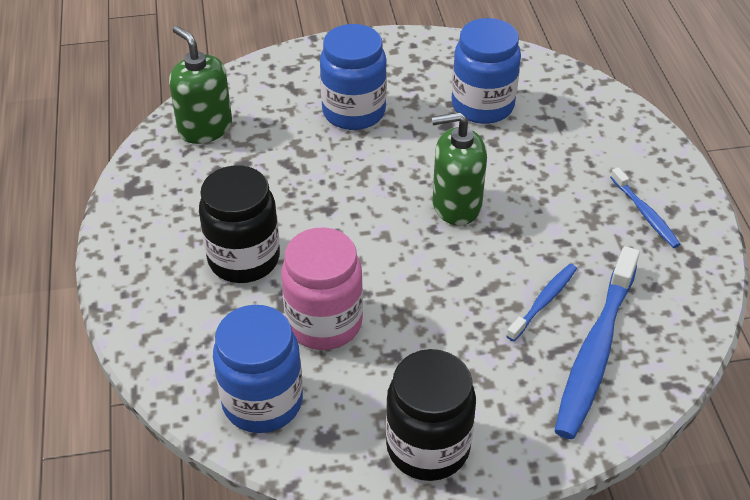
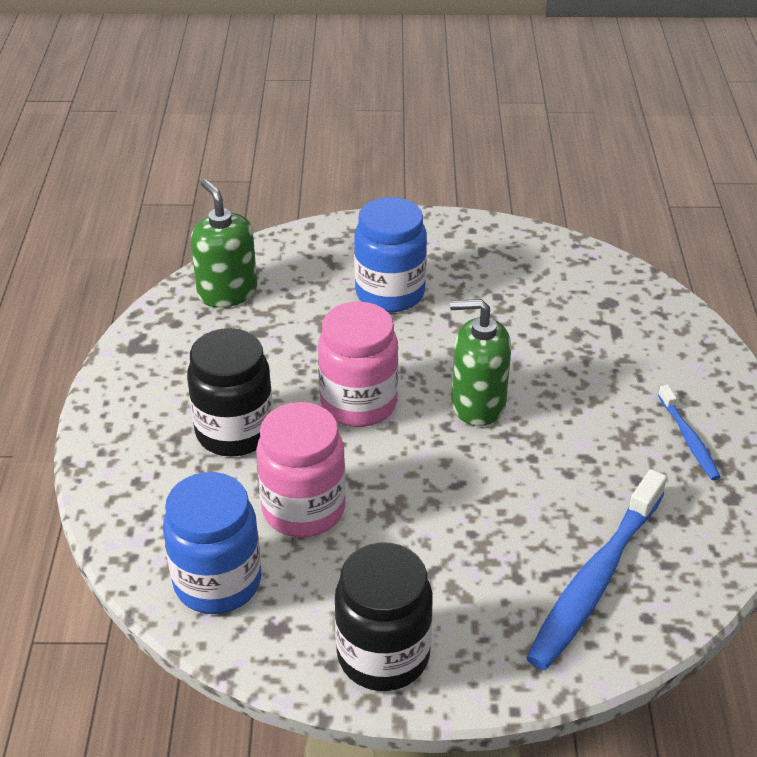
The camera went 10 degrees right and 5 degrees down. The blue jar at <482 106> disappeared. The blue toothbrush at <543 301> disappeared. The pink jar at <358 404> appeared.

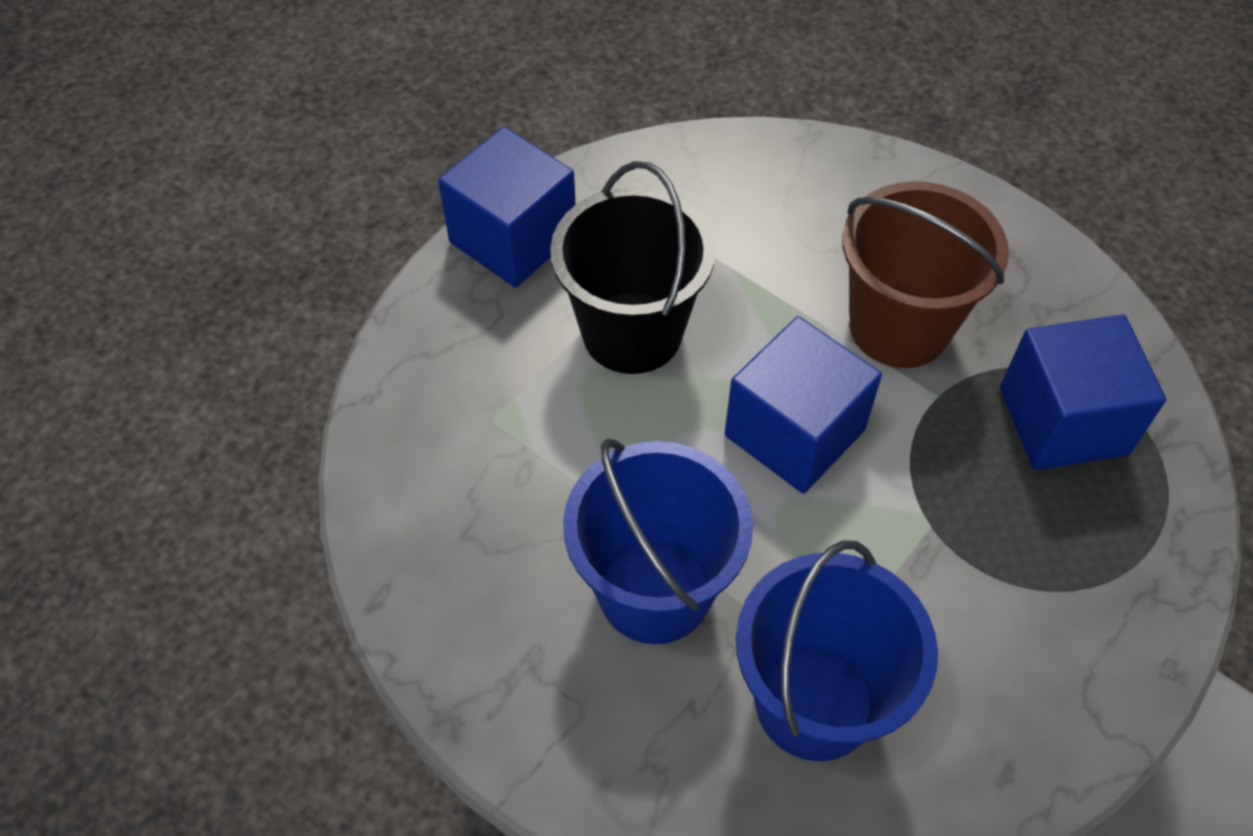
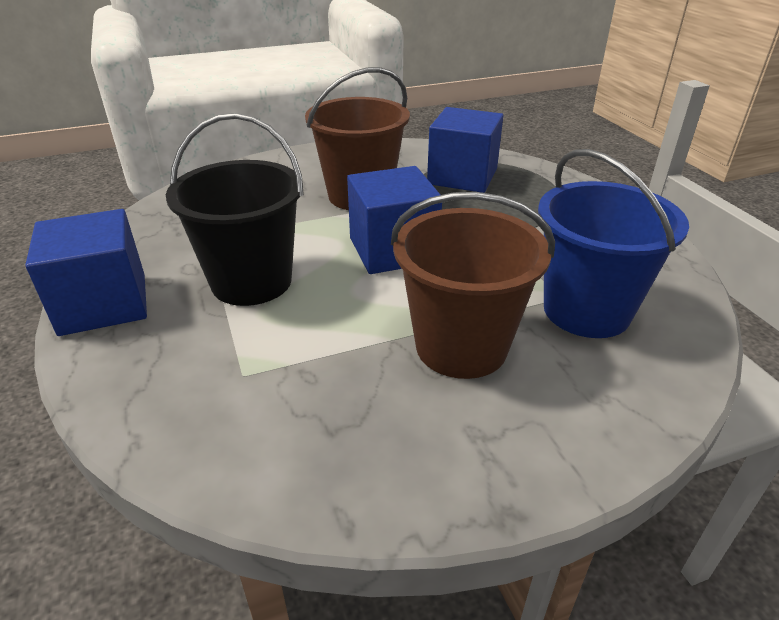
The camera went 60 degrees left and 20 degrees down. The blue bucket at <654 591> became the brown bucket at <461 346>.

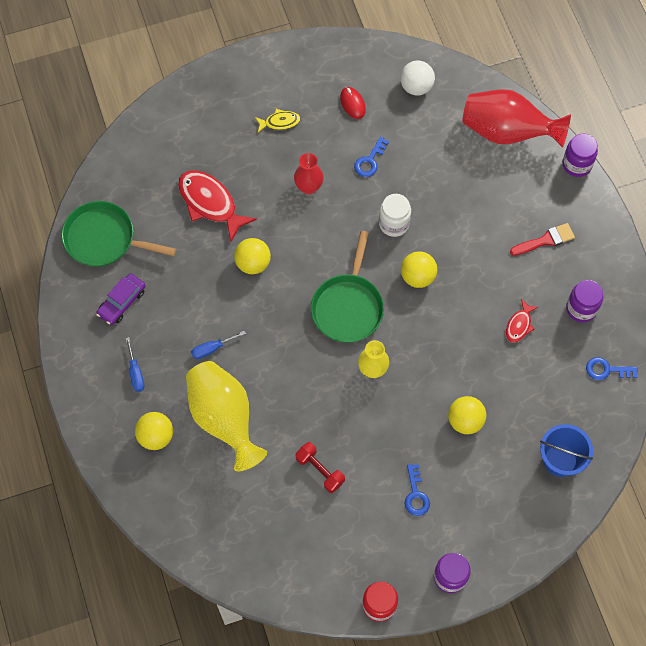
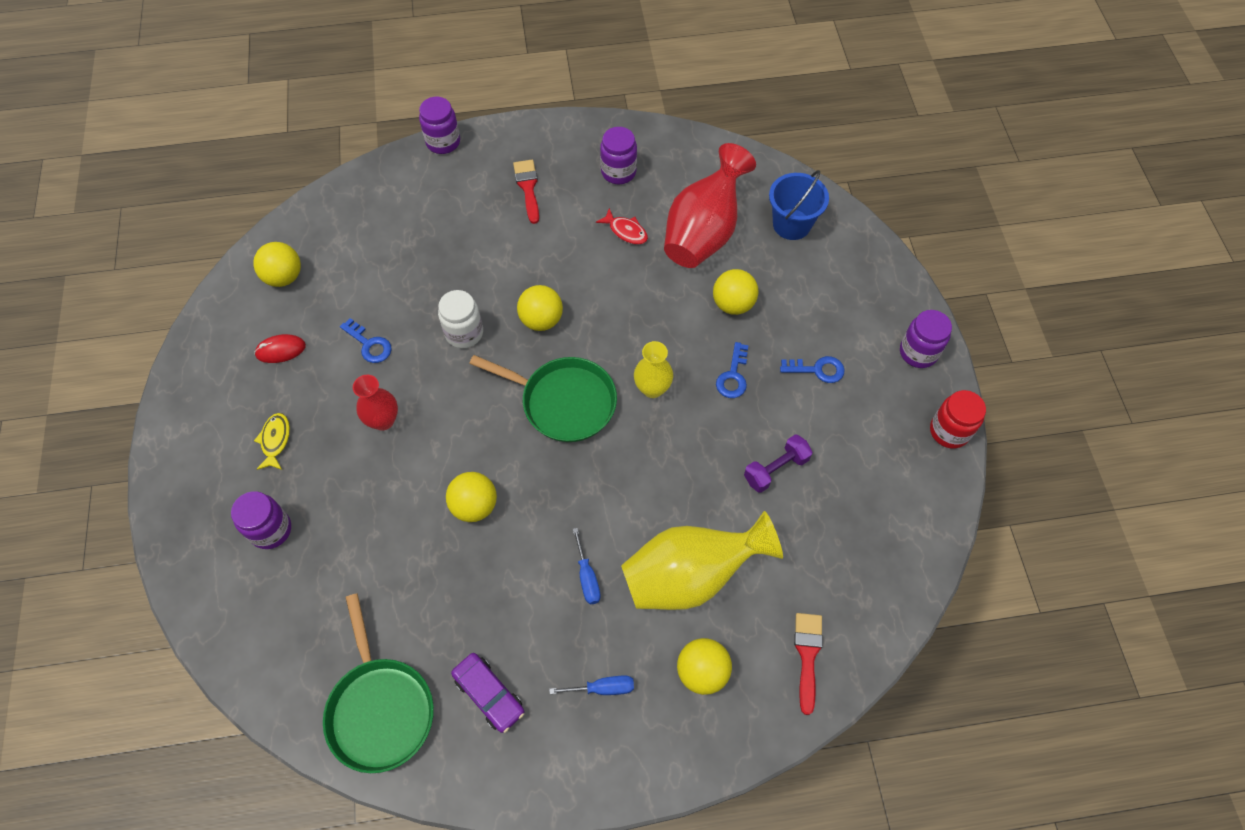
The camera went 80 degrees left and 5 degrees down. The white ball at <416 86> became the yellow ball at <284 277>. The red vase moved from <507 132> to <703 232>. The red fish at <210 203> disappeared. The green pan at <104 239> turned 45 degrees counterclockwise. The blue key moved from <606 370> to <733 376>. The red dumbbell at <320 470> became the purple dumbbell at <776 469>. The purple jar at <271 530> appeared. The red brush at <807 655> appeared.

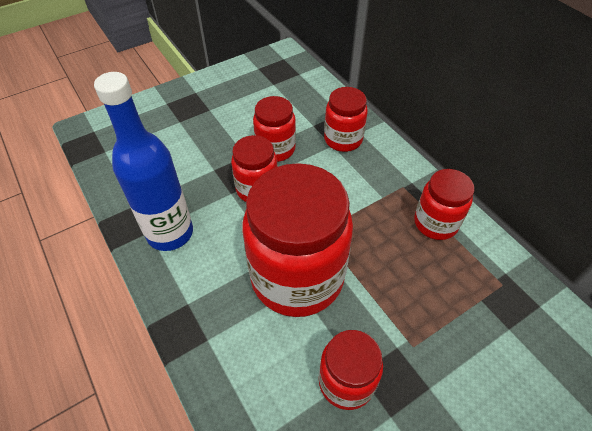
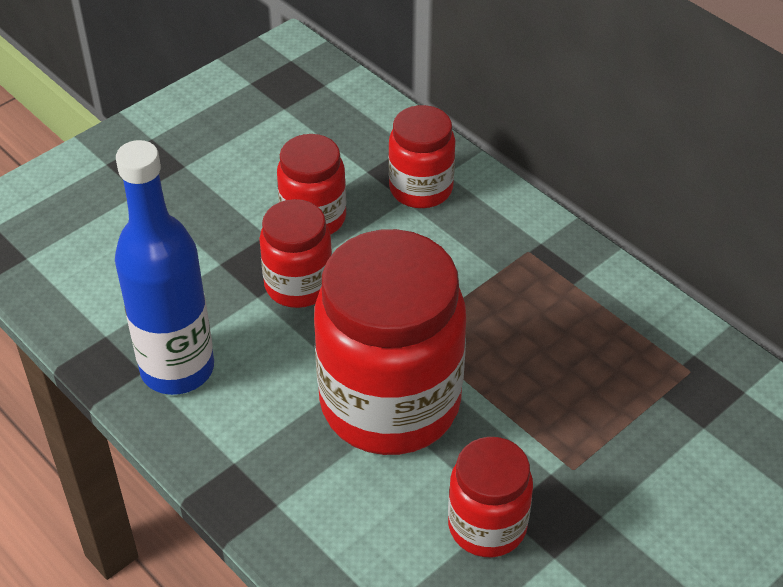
The camera went 10 degrees left and 5 degrees down. The red jar at <435 223> disappeared.

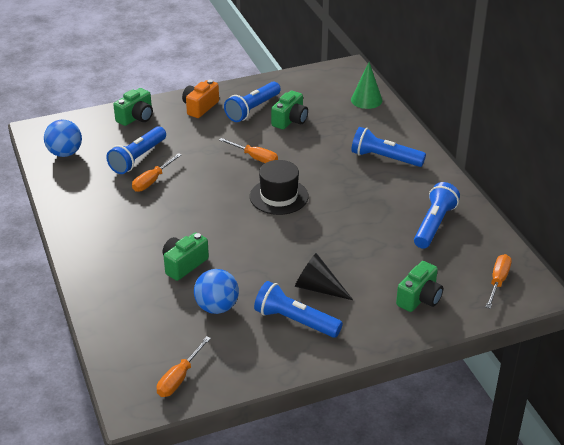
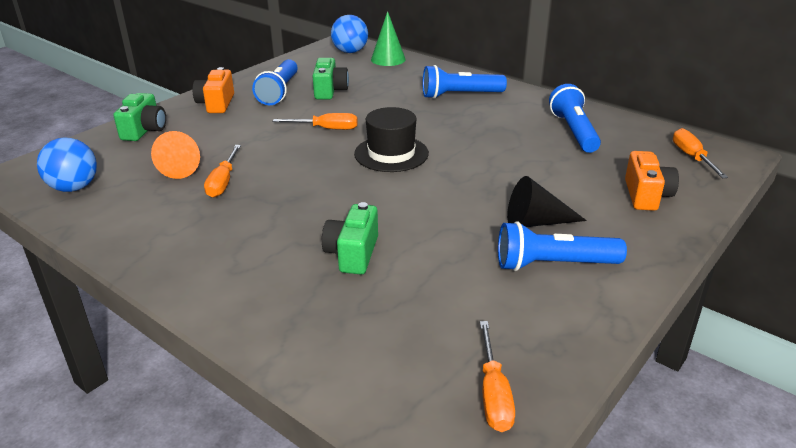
The camera went 30 degrees left and 5 degrees down. The blue flashlight at <138 158> was replaced by the orange cone at <183 166>. The green camera at <419 298> became the orange camera at <646 195>. The blue ball moved from <217 307> to <350 52>.

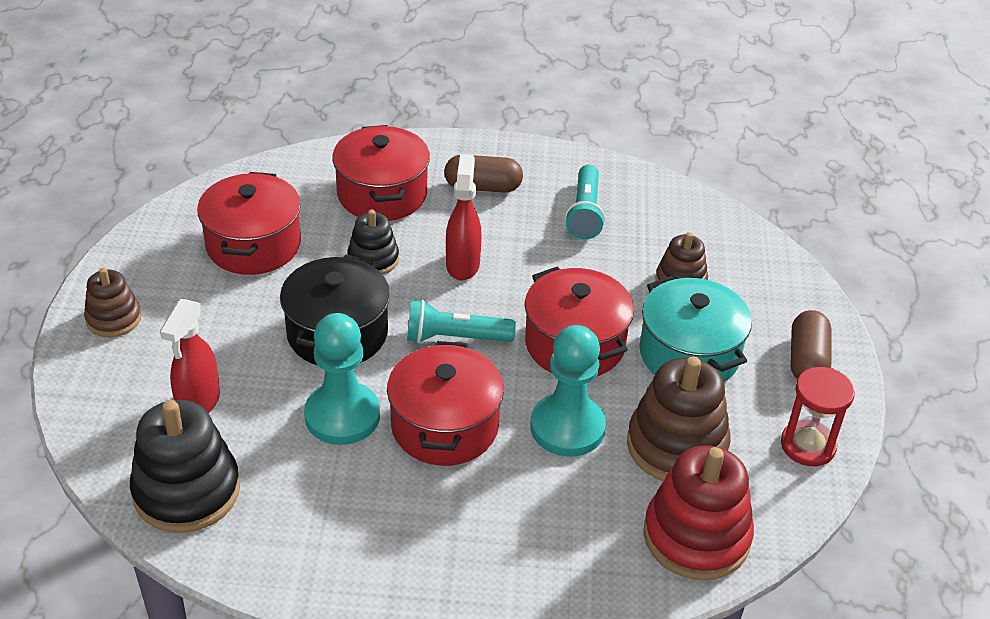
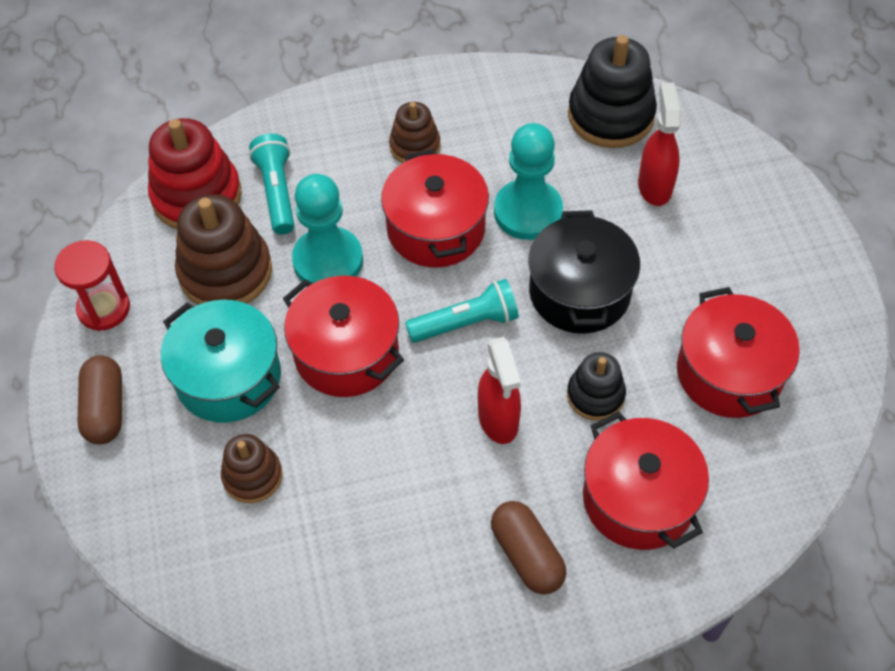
The camera went 165 degrees right and 15 degrees up. The brown capsule at <483 187> turned 75 degrees clockwise. The turquoise flashlight moved from <584 213> to <277 192>. The brown stacking toy moved from <113 318> to <415 146>.

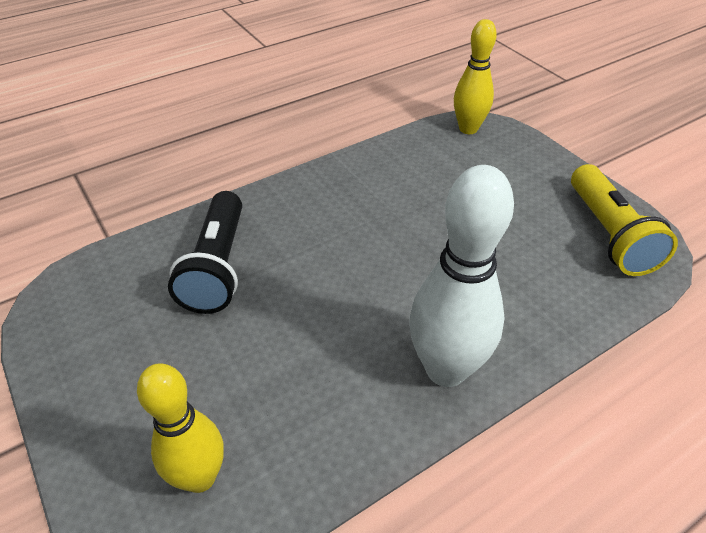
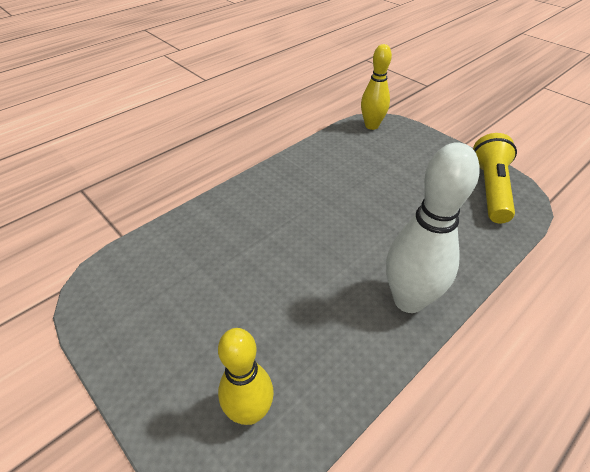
The camera went 10 degrees left and 0 degrees up. The yellow flashlight at <609 234> turned 150 degrees counterclockwise. The black flashlight at <217 267> disappeared.

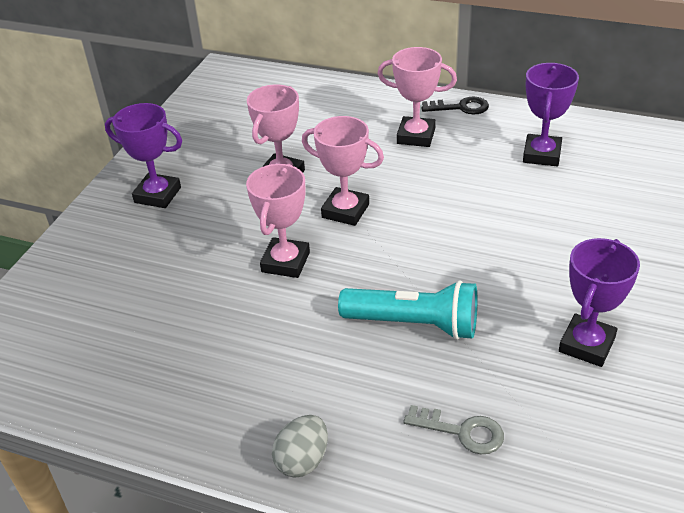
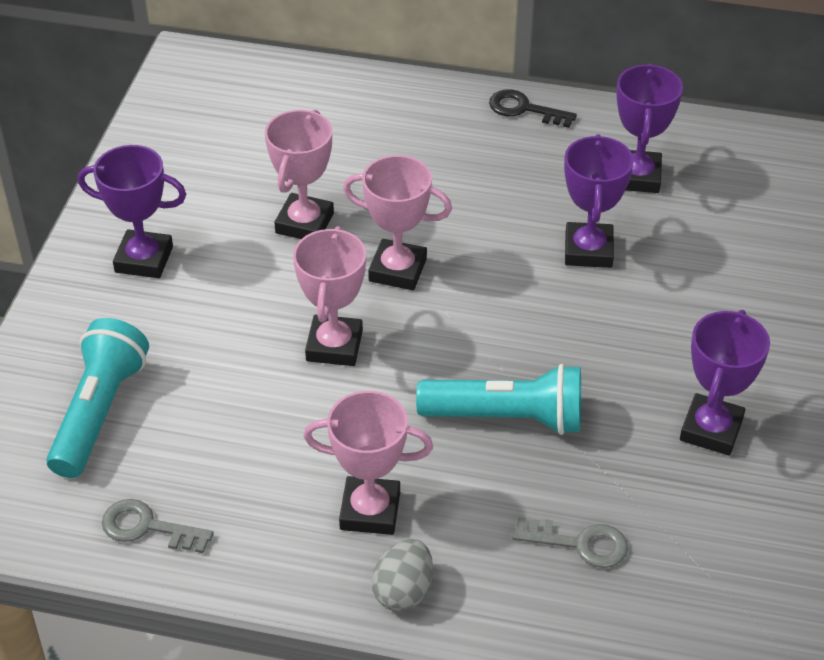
The camera went 10 degrees left and 5 degrees up. The pink trophy moved from <416 136> to <370 511>. The black key at <460 107> turned 150 degrees counterclockwise. The purple trophy at <588 250> appeared. The turquoise flashlight at <99 412> appeared. The grey key at <148 527> appeared.

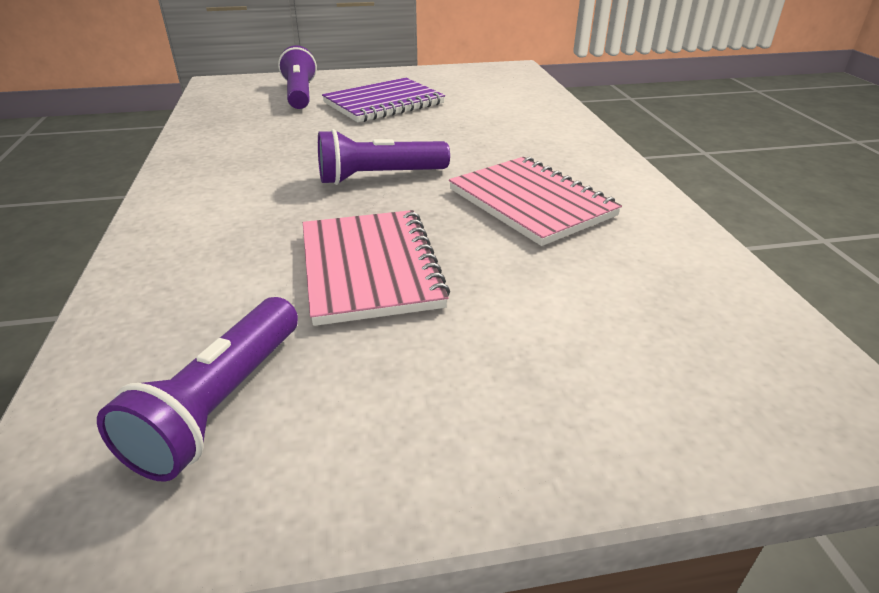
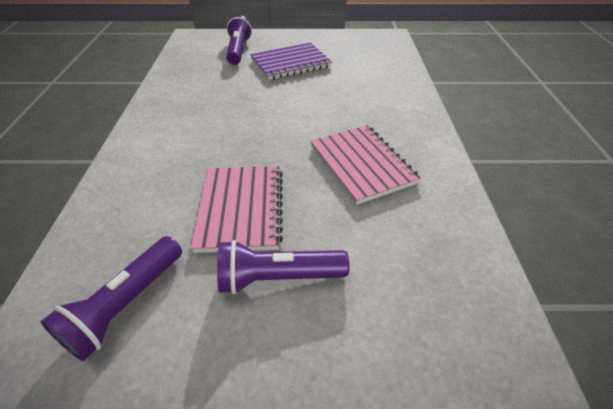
The camera went 10 degrees right and 10 degrees up. The purple flashlight moved from <379 177> to <278 277>.

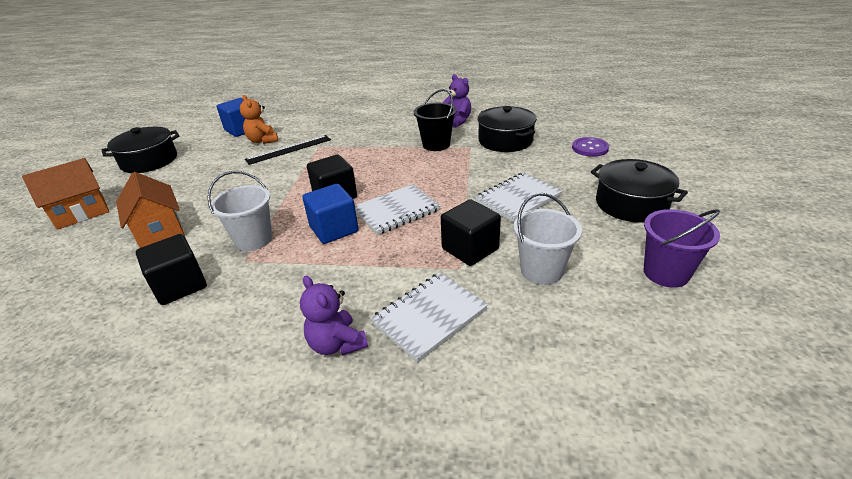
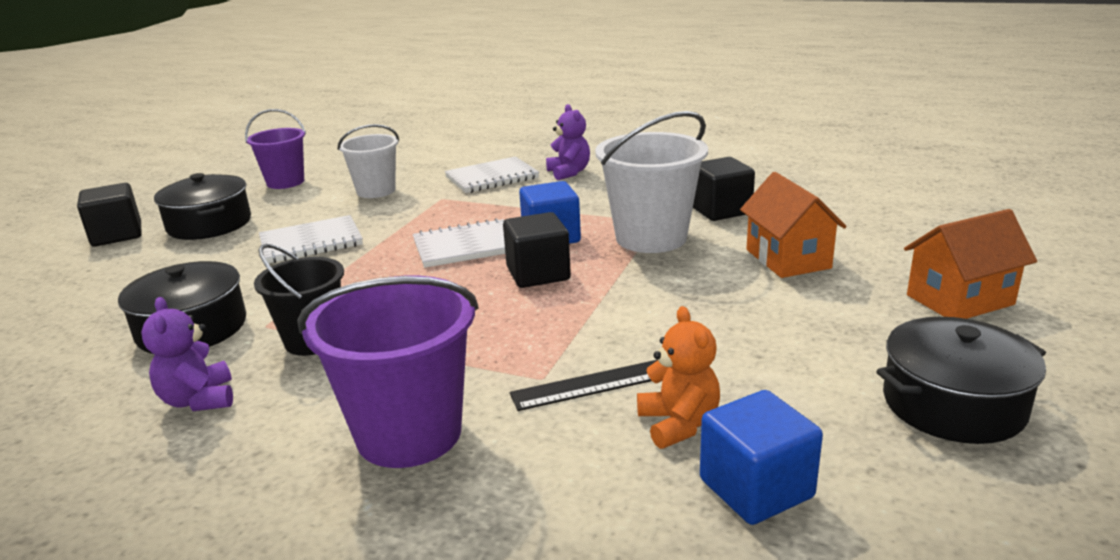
The camera went 165 degrees left and 10 degrees down. The purple button at <590 148> disappeared. The white bucket at <254 239> changed to 1.55 times the size. The black cube moved from <470 249> to <117 235>. The purple bucket at <409 433> appeared.

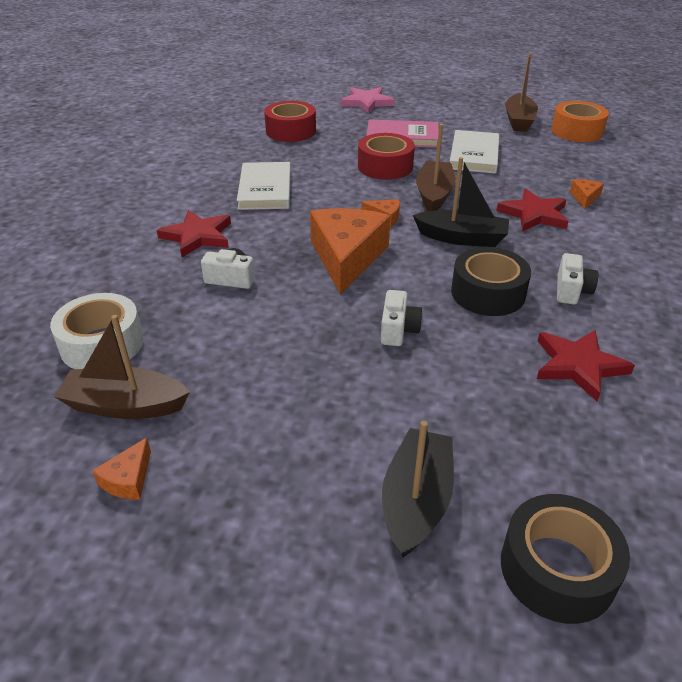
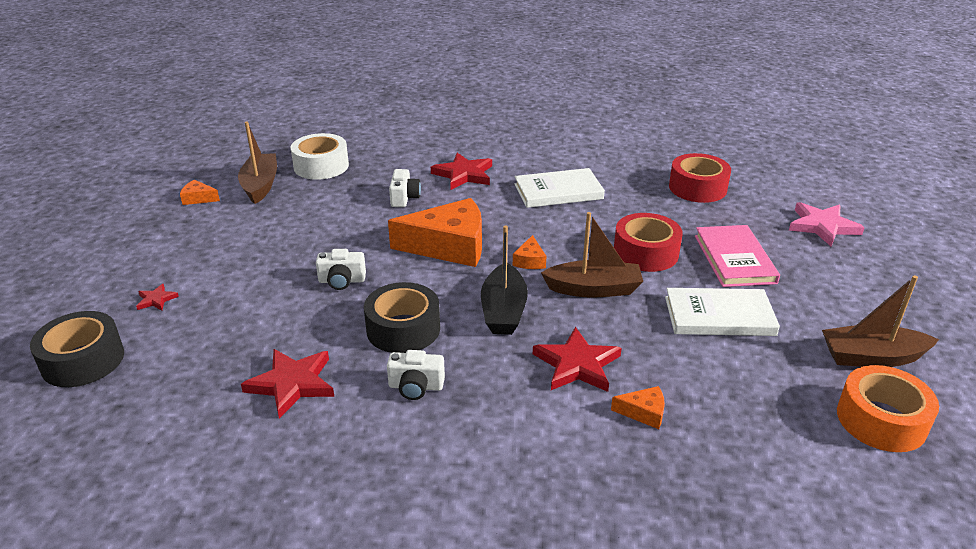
The camera went 80 degrees right and 5 degrees down. The black boat at <416 501> was replaced by the red star at <156 299>.

